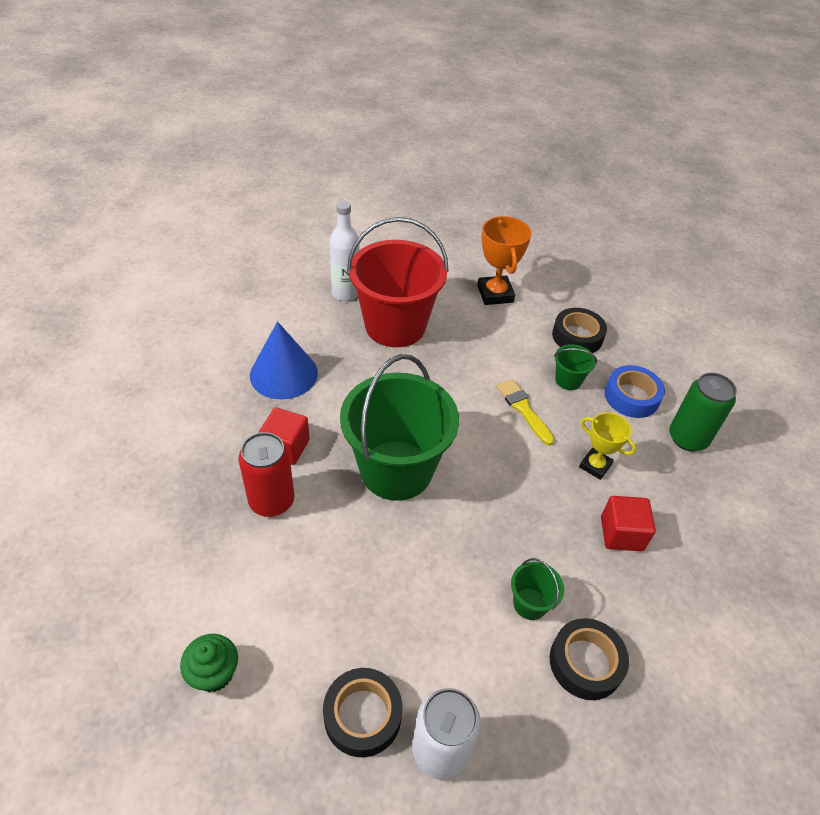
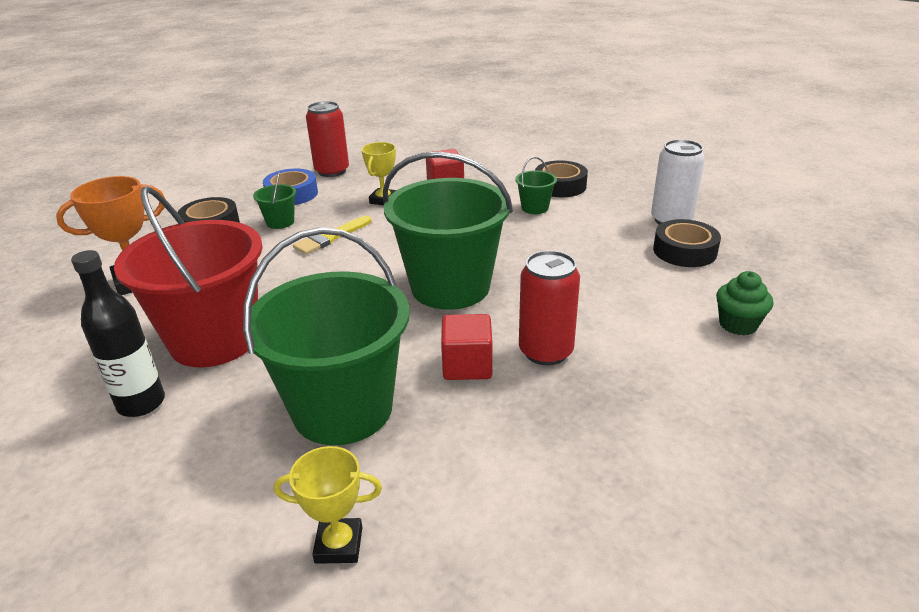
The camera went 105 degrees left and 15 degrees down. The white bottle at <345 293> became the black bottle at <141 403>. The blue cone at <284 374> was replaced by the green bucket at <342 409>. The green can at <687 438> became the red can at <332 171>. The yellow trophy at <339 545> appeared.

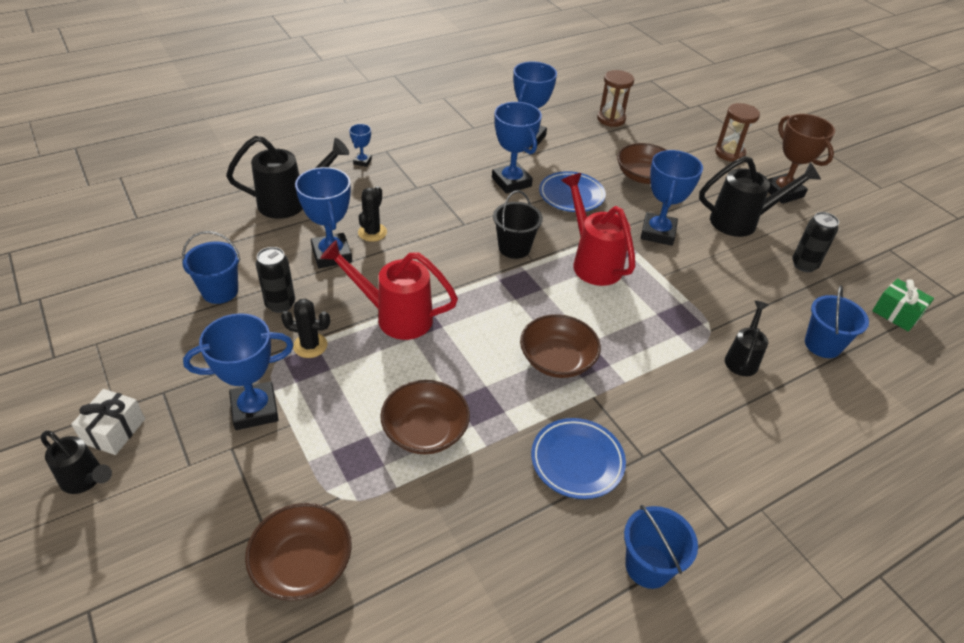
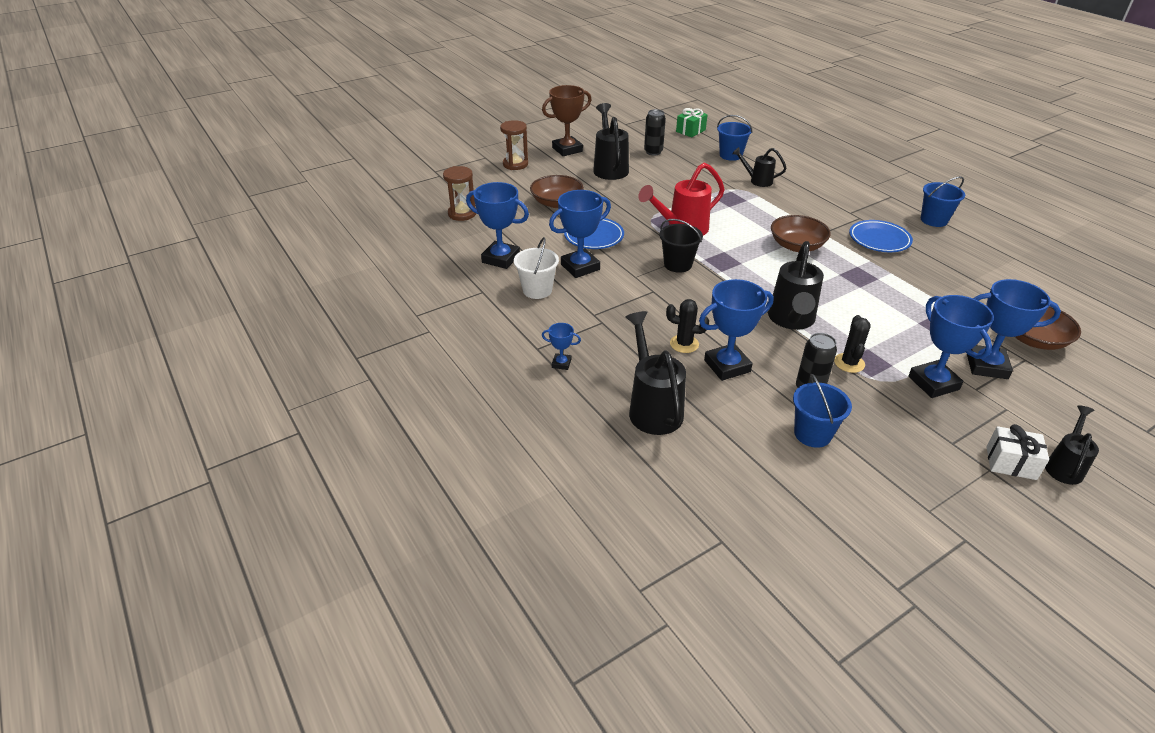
The camera went 90 degrees left and 5 degrees down. The blue trophy moved from <658 233> to <986 366>. The red watering can at <394 316> became the black watering can at <791 321>. The brown bowl at <425 431> disappeared. The white bucket at <537 290> appeared.

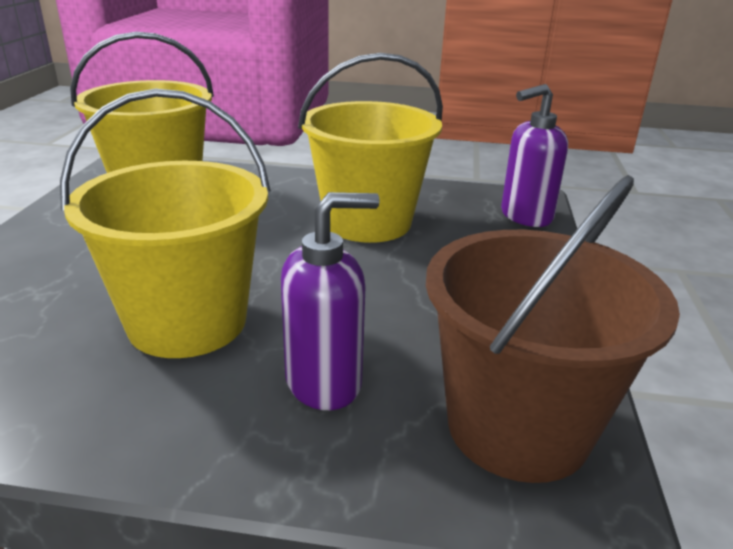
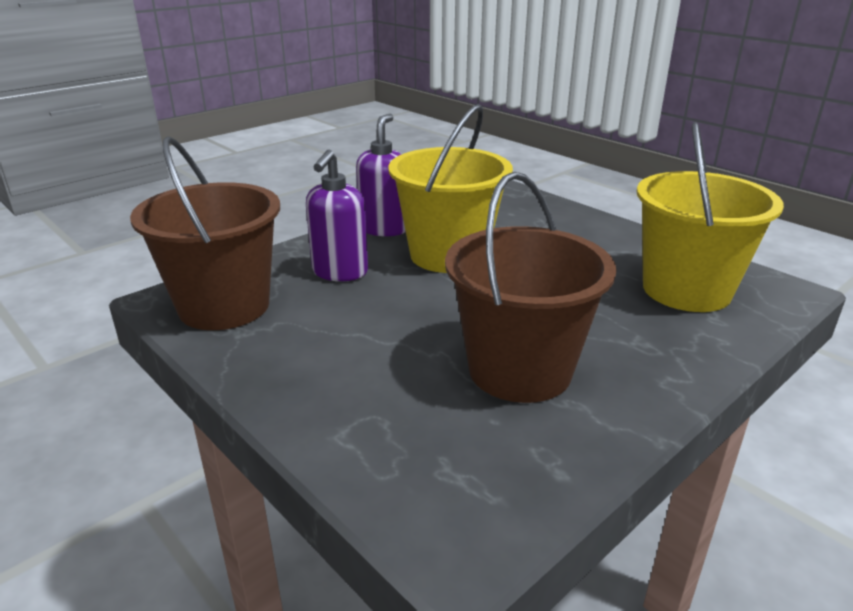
The camera went 130 degrees right and 0 degrees up. The yellow bucket at <367 222> became the brown bucket at <519 370>. The purple soap dispenser moved from <525 216> to <384 229>.

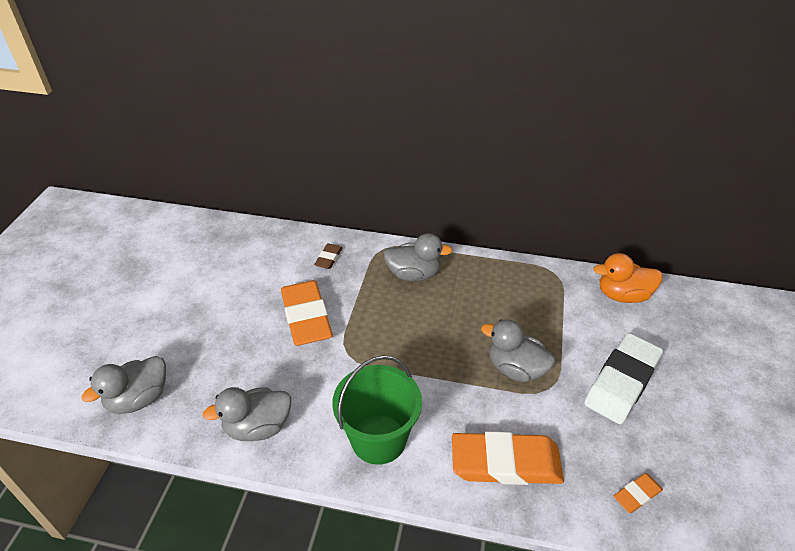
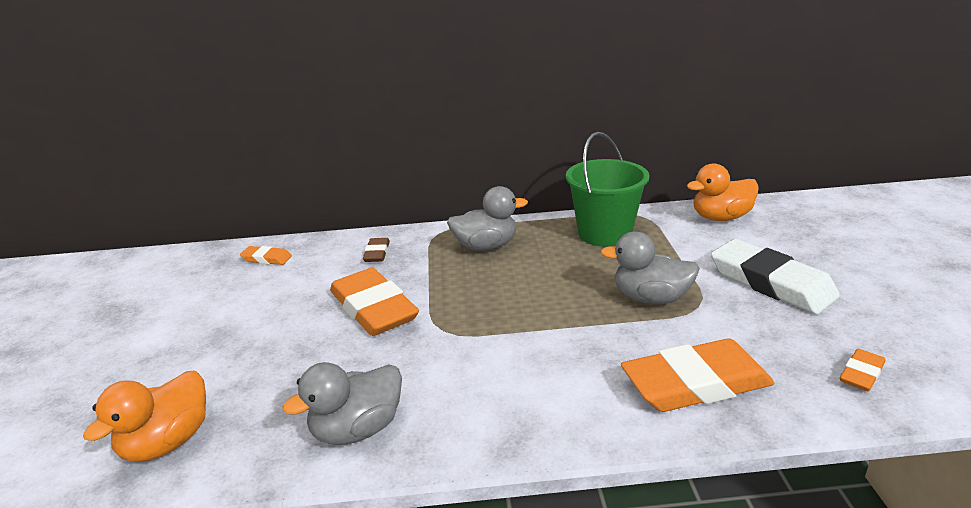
The camera went 15 degrees left and 15 degrees down. The white eraser at <622 381> turned 60 degrees counterclockwise. The green bucket moved from <378 439> to <604 233>. The grey duck at <139 399> became the orange duck at <167 442>. The orange eraser at <266 259> appeared.

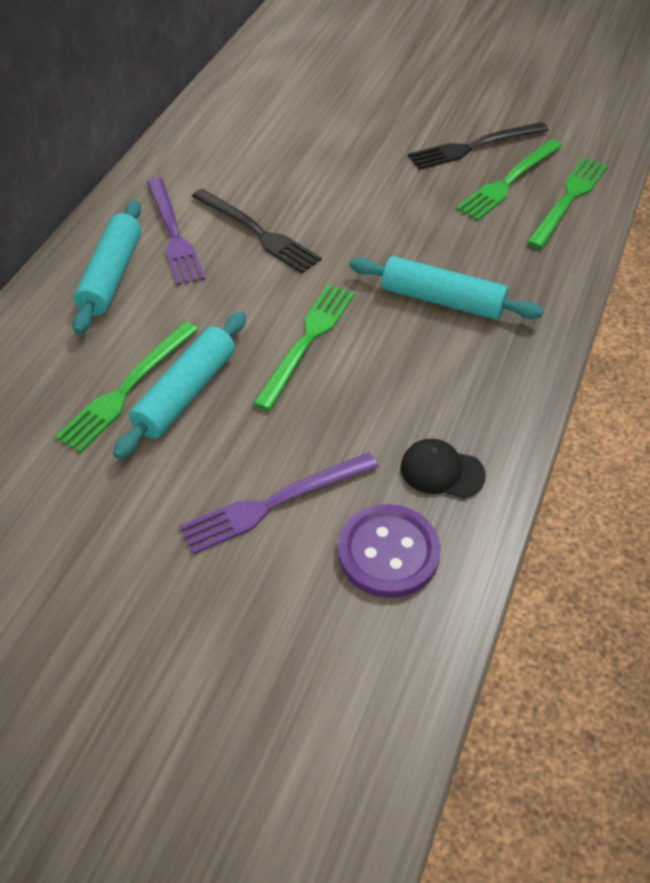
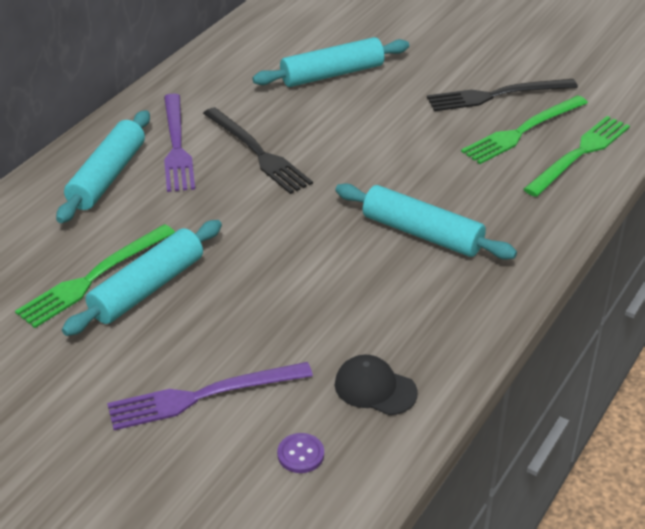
The camera went 10 degrees right and 10 degrees down. The green fork at <307 341> disappeared. The purple button at <388 553> changed to 0.46 times the size. The turquoise rolling pin at <332 74> appeared.

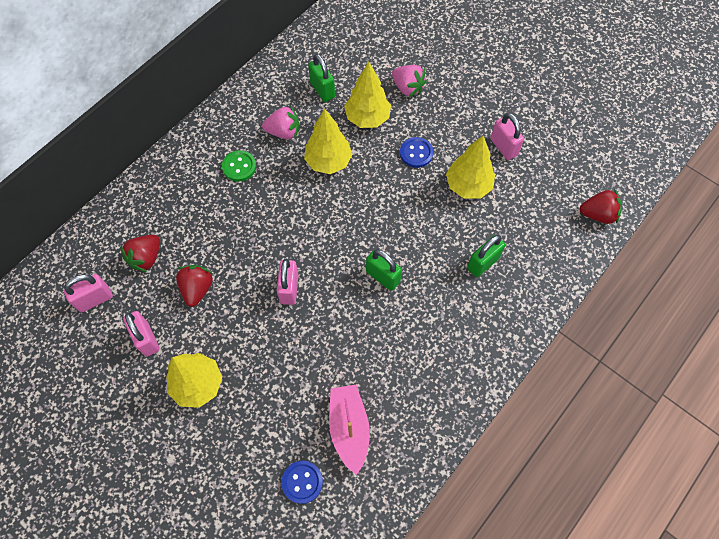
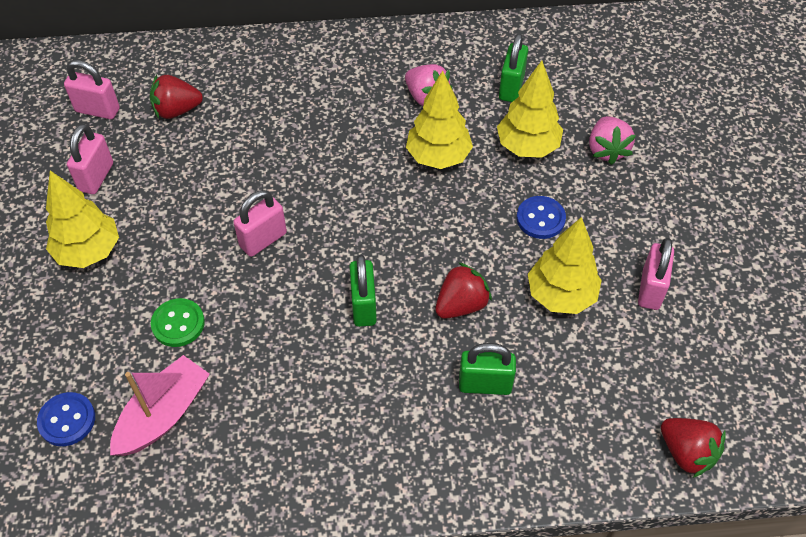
The camera went 45 degrees right and 10 degrees down. The green button moved from <239 167> to <178 324>. The red strawberry moved from <197 289> to <461 304>.

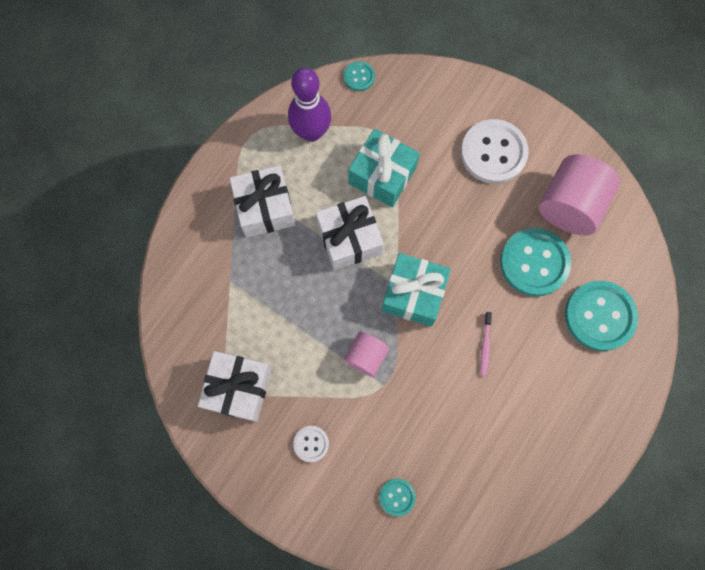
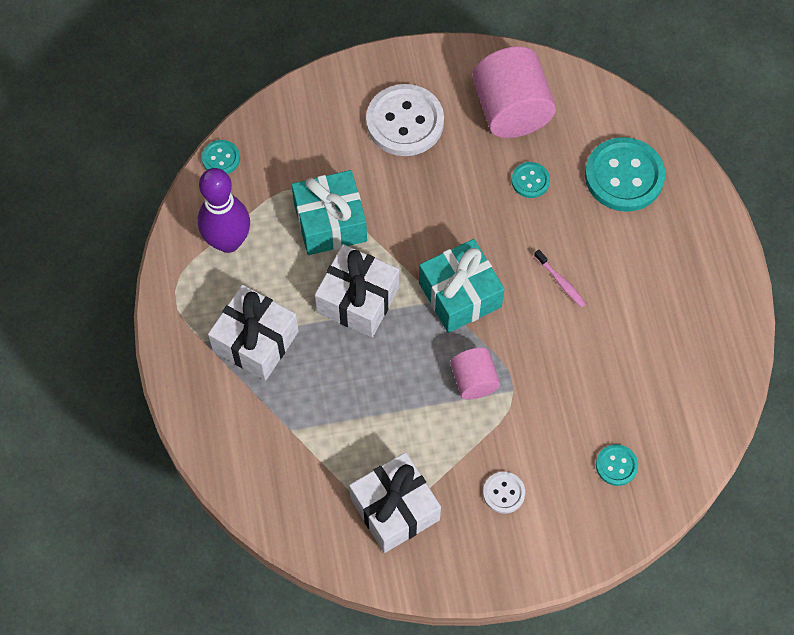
The camera went 45 degrees left and 10 degrees down. The turquoise button at <534 263> changed to 0.49 times the size.

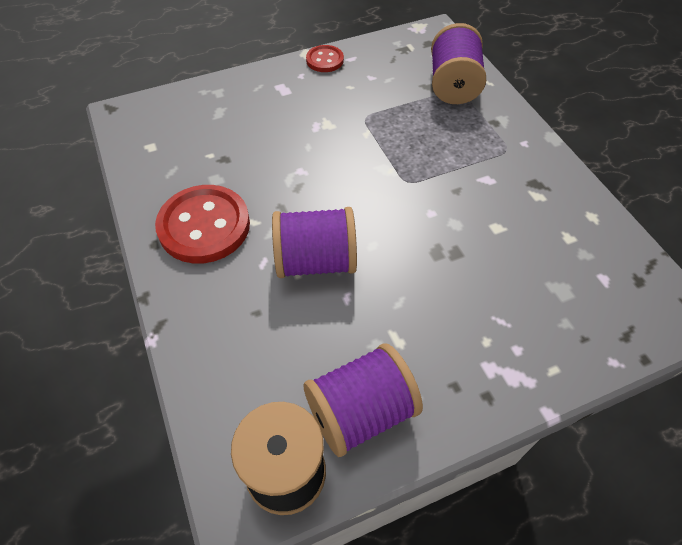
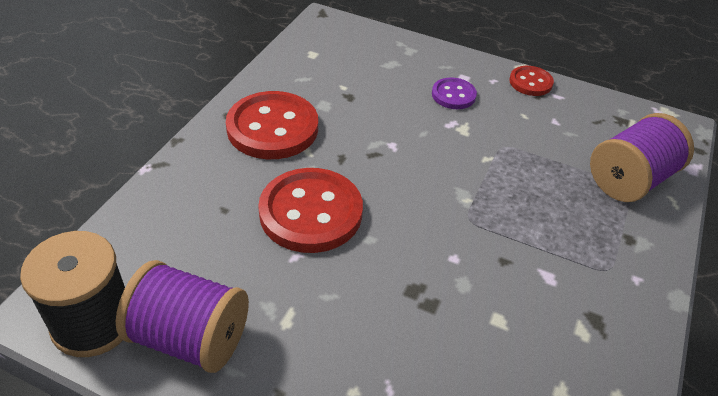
The camera went 45 degrees right and 10 degrees down. The purple spool at <315 261> was replaced by the red button at <311 212>. The purple button at <453 95> appeared.

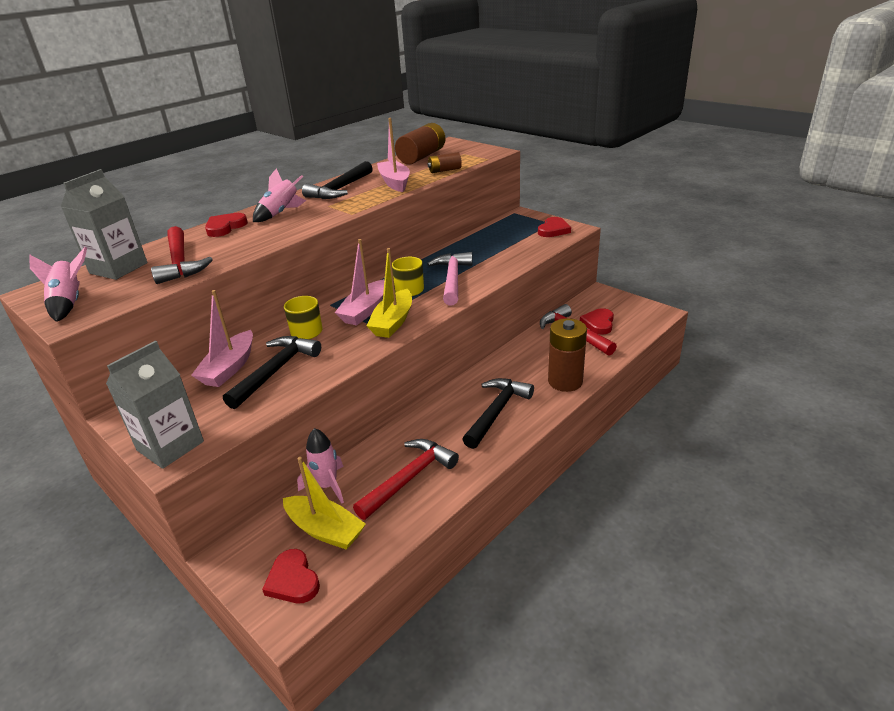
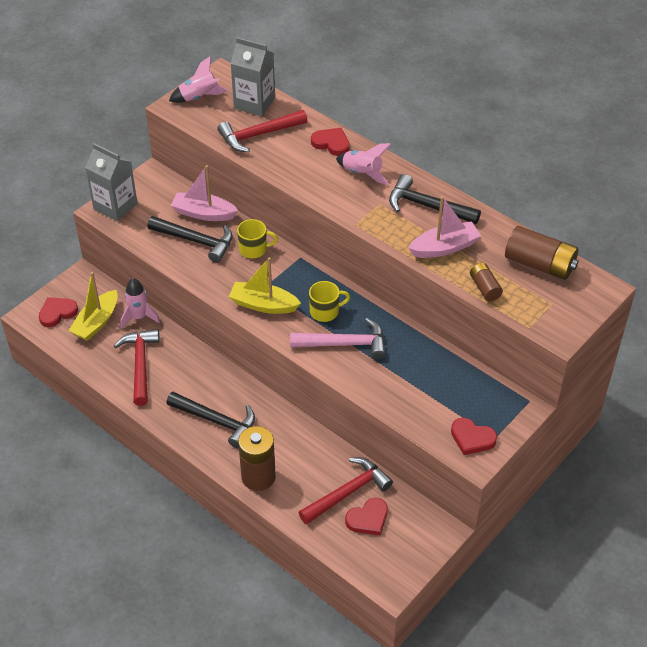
The camera went 85 degrees right and 15 degrees up. The pink boat at <365 311> disappeared. The red heart at <598 323> turned 135 degrees clockwise. The red hammer at <409 478> turned 135 degrees counterclockwise.

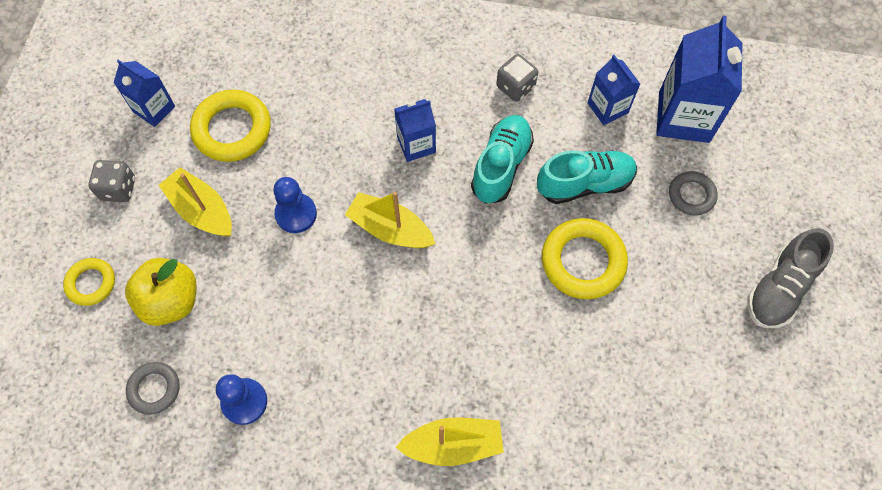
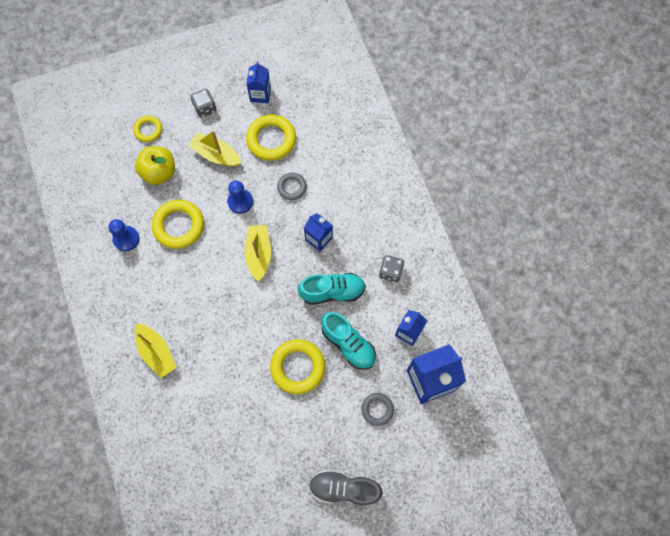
The camera went 60 degrees right and 5 degrees up. The yellow boat at <202 210> turned 75 degrees counterclockwise. The grey ring moved from <154 389> to <292 187>. The yellow ring at <178 226> appeared.

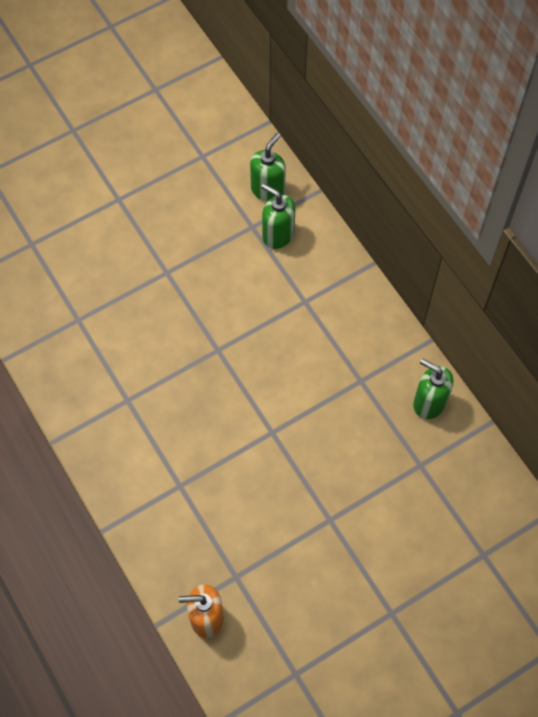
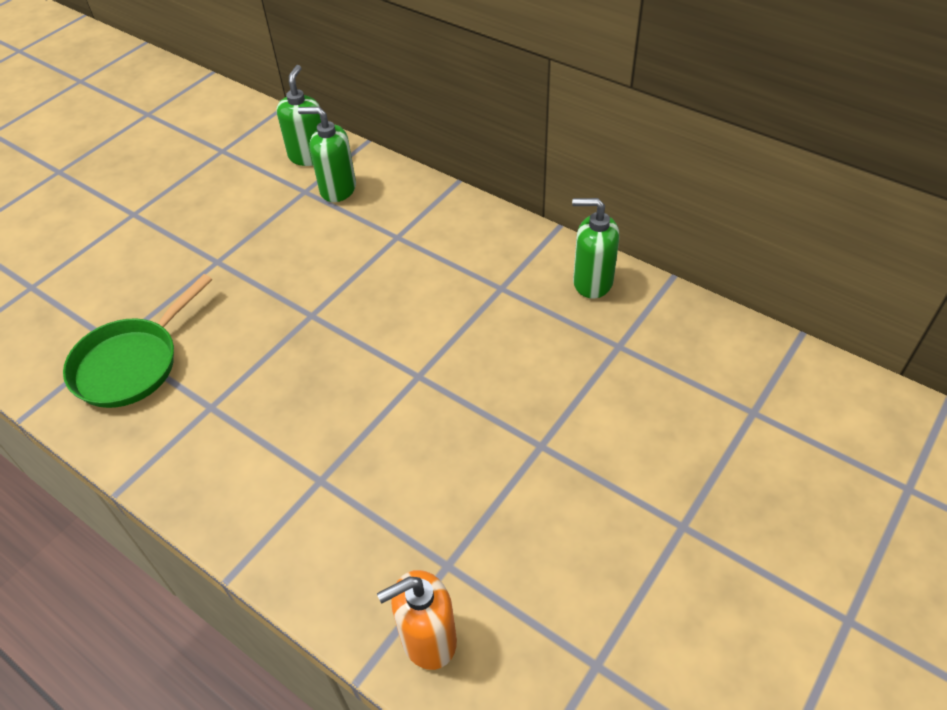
The camera went 20 degrees left and 15 degrees down. The green pan at <132 363> appeared.

